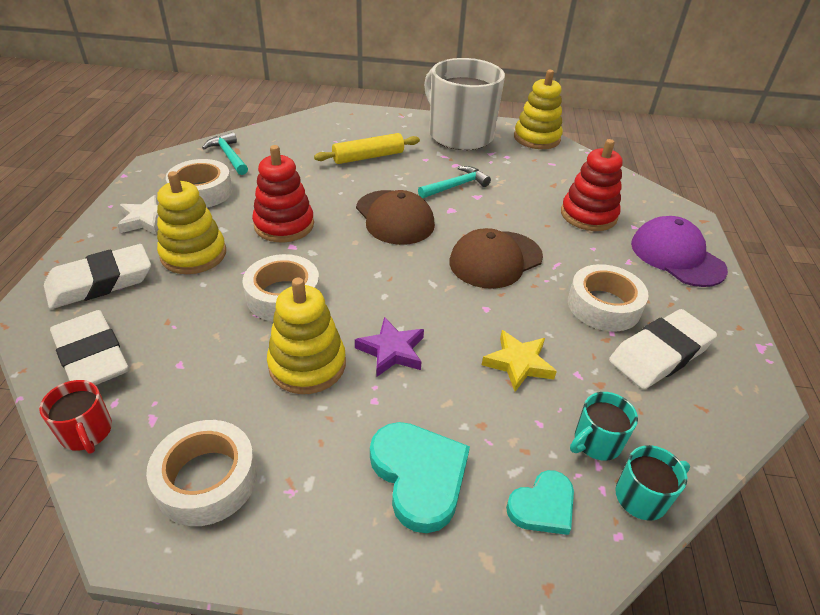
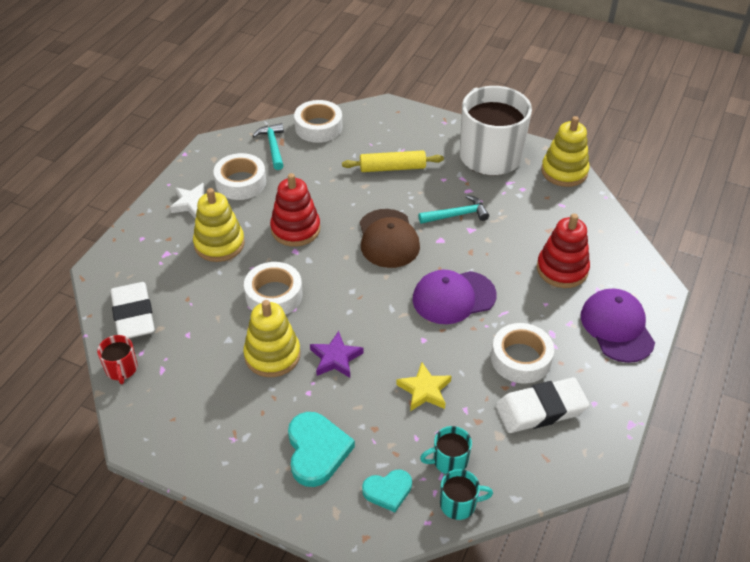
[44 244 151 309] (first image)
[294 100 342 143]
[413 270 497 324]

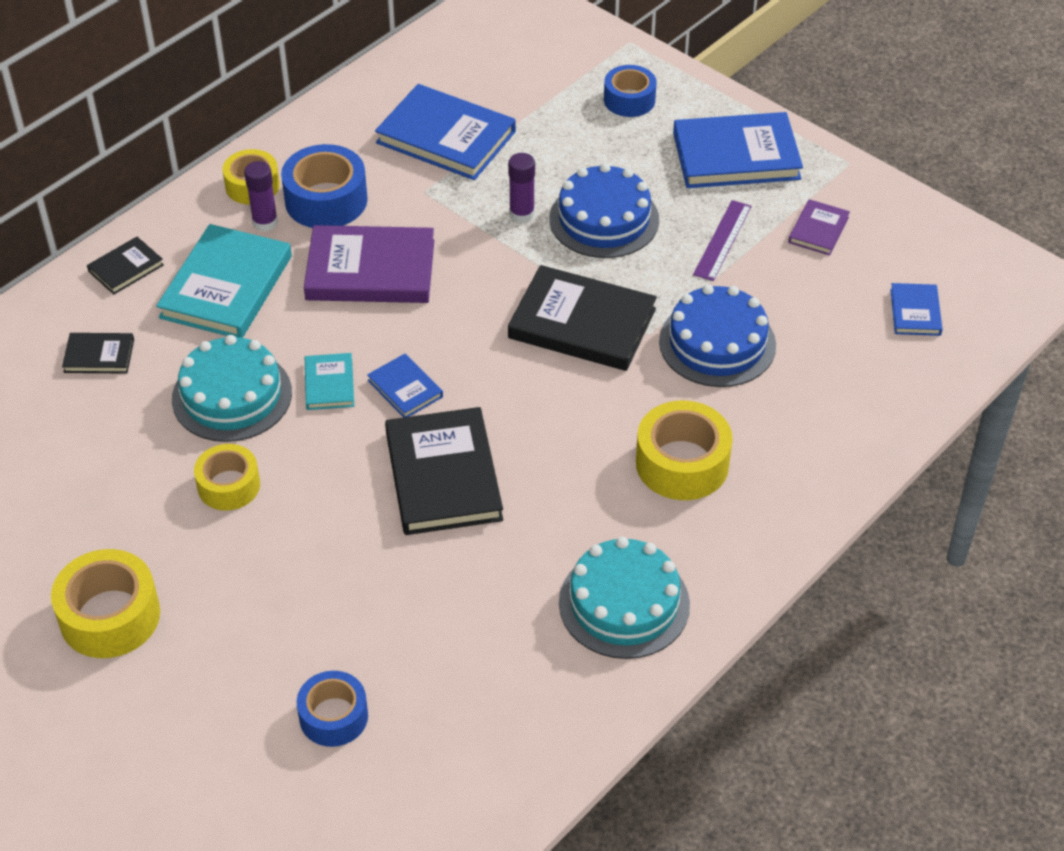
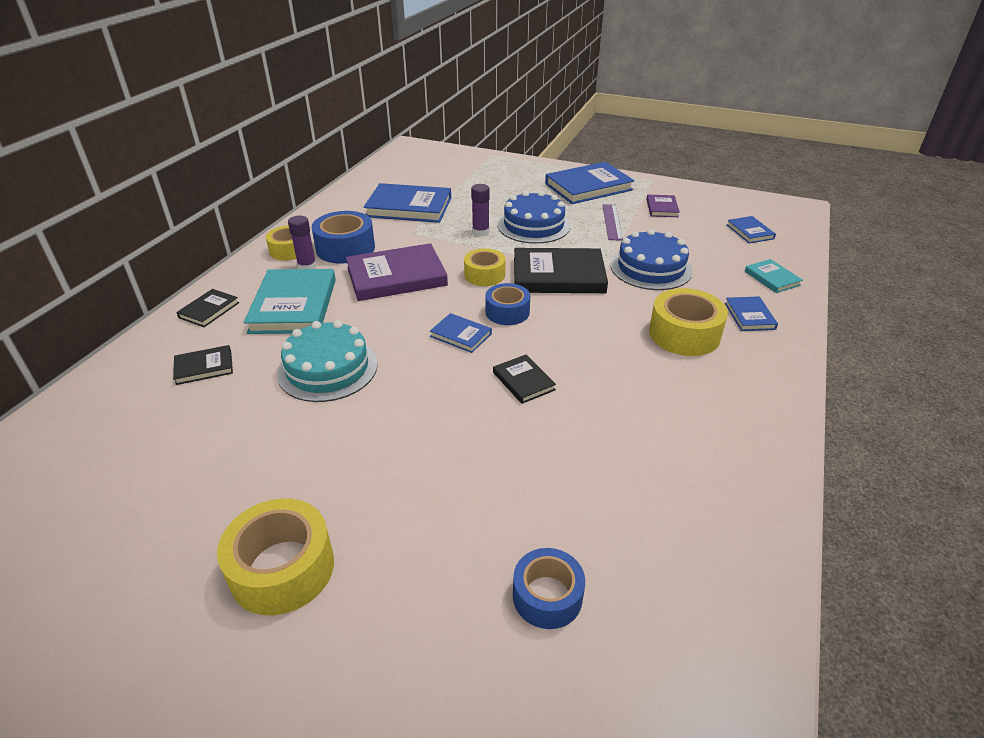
[464 248 505 286]
[745 259 803 293]
[493 355 556 404]
[559 537 690 659] (first image)
[485 283 530 325]
[725 297 778 331]

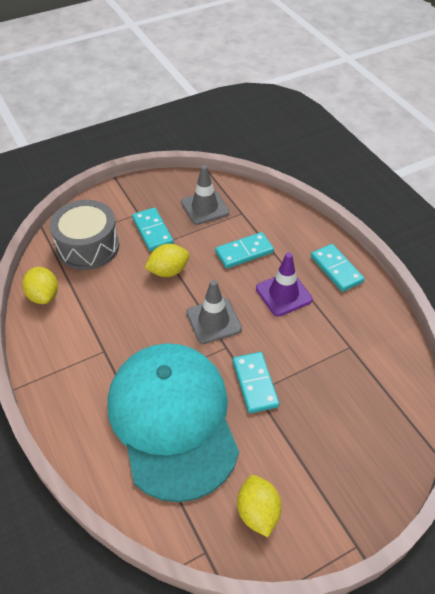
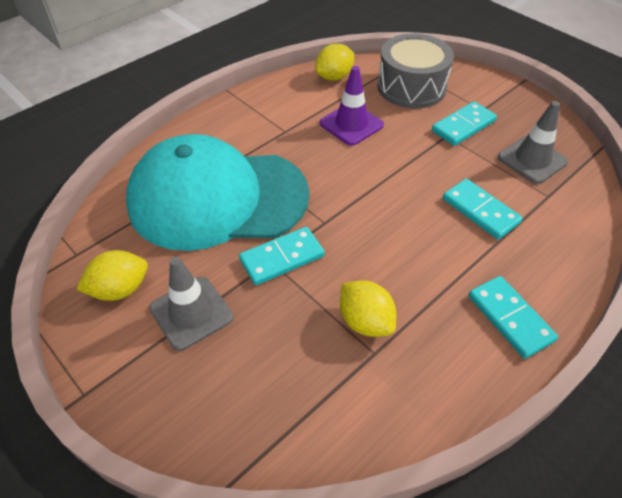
[126 134 309 251]
[340 281 396 337]
[149 257 233 351]
[320 66 384 146]
[469 276 558 359]

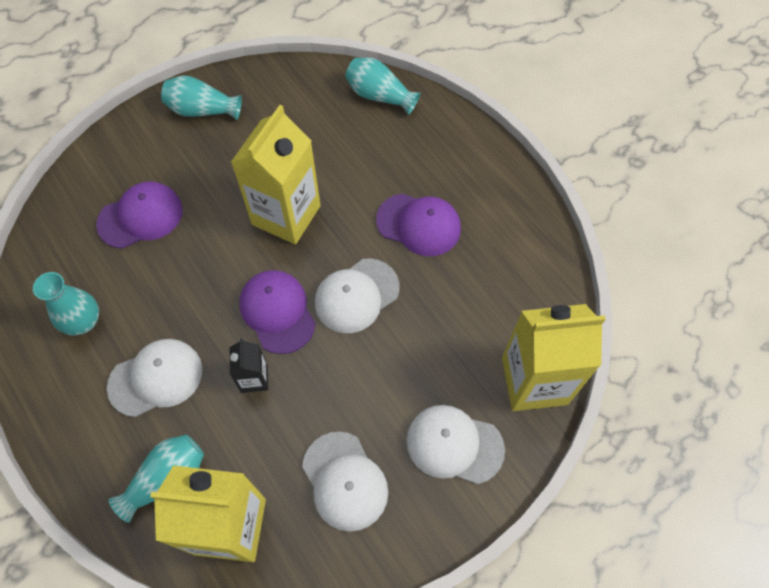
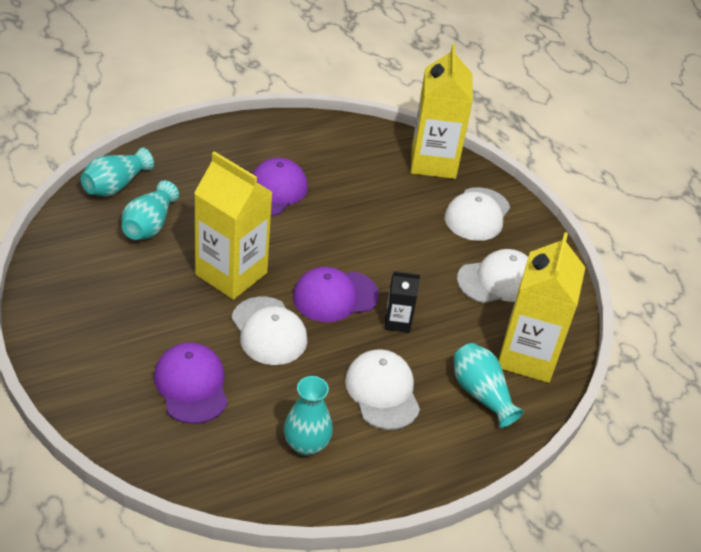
[122 180 179 240]
[231 297 307 365]

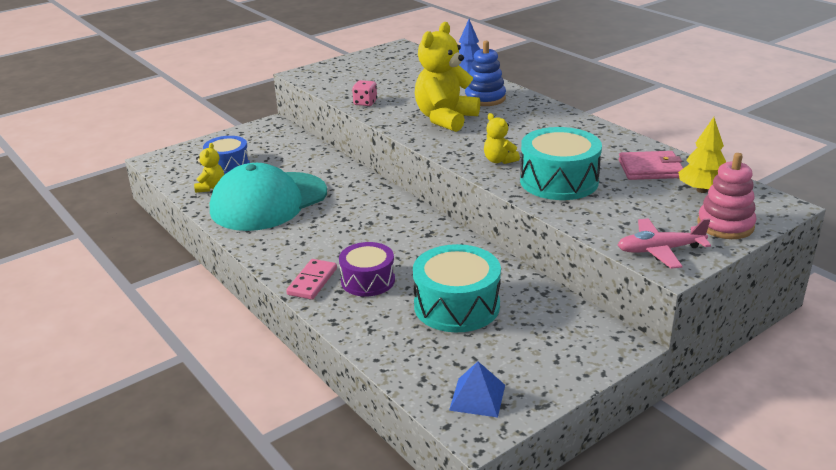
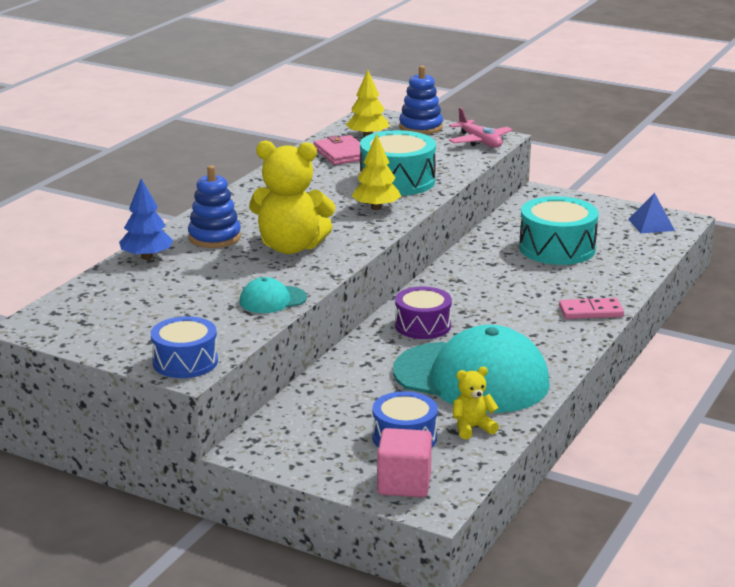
[395 287 452 339]
[239 277 307 313]
[352 134 401 210]
[399 66 443 134]
[151 316 218 378]
[377 428 432 497]

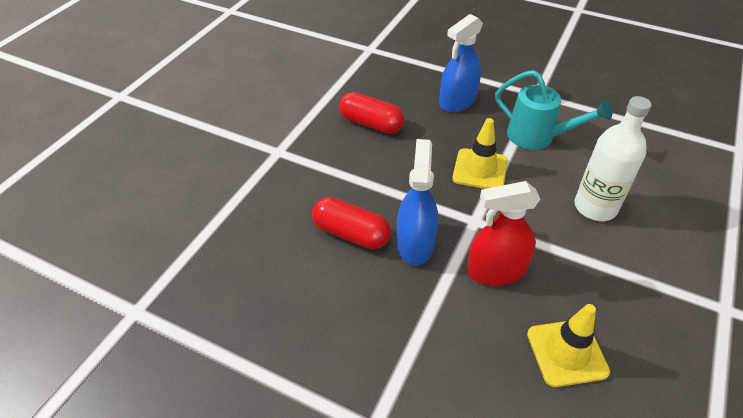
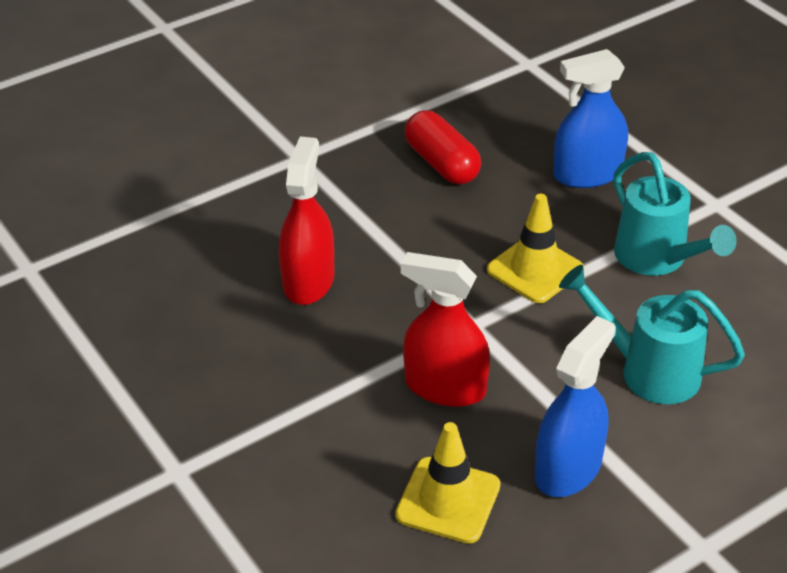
[279 136 335 305]
[535 316 615 497]
[559 265 745 404]

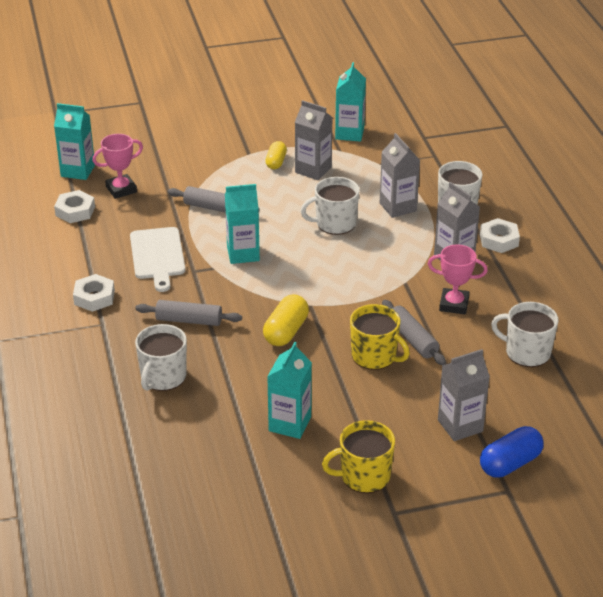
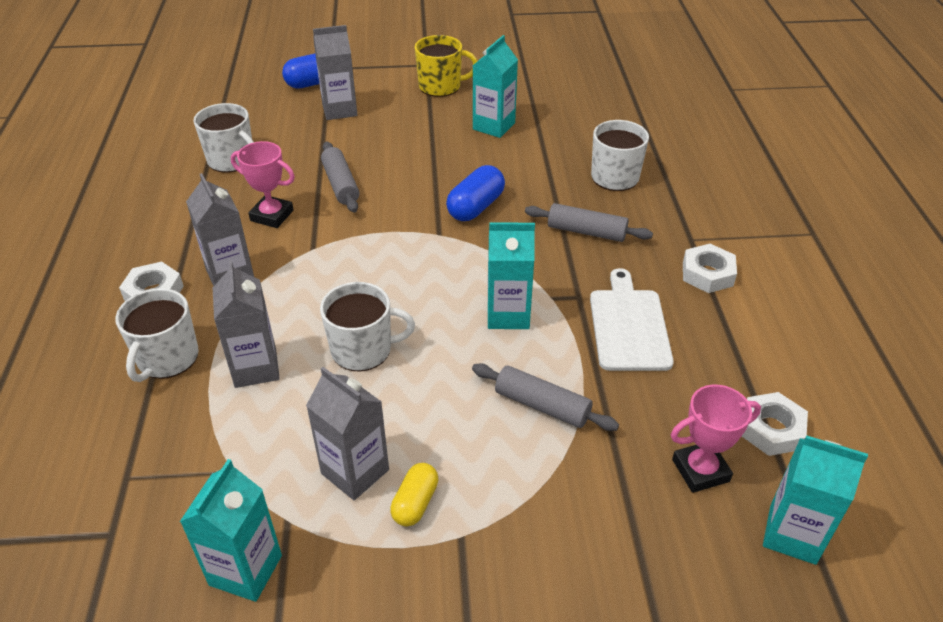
[446 165 505 221]
[350 304 410 370] (first image)

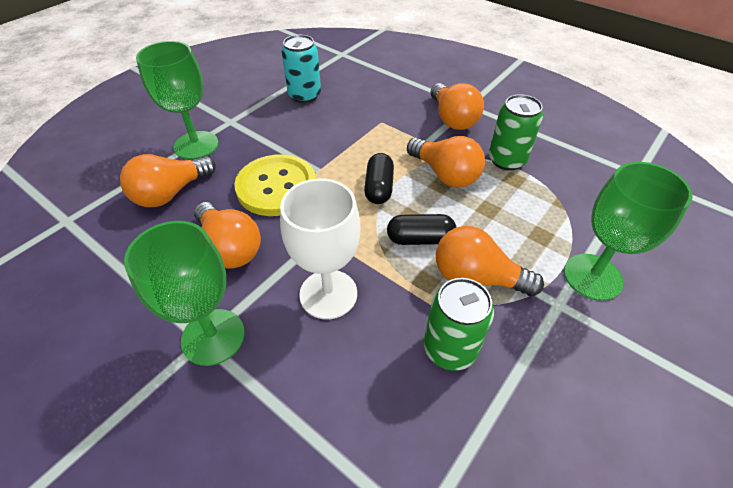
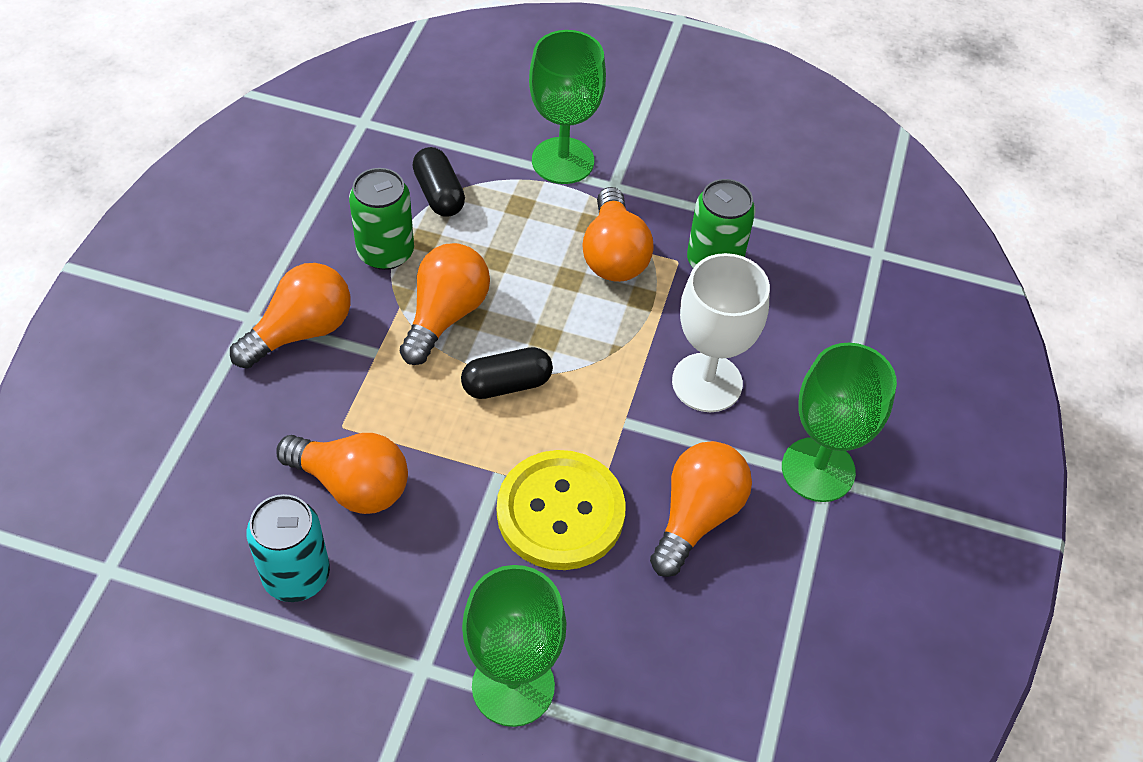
[276 433 408 514]
[412 147 465 217]

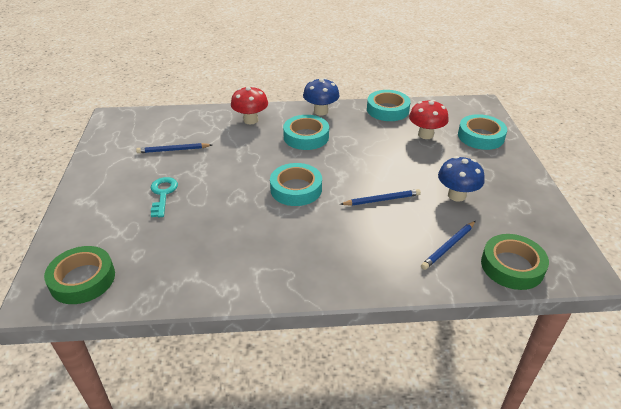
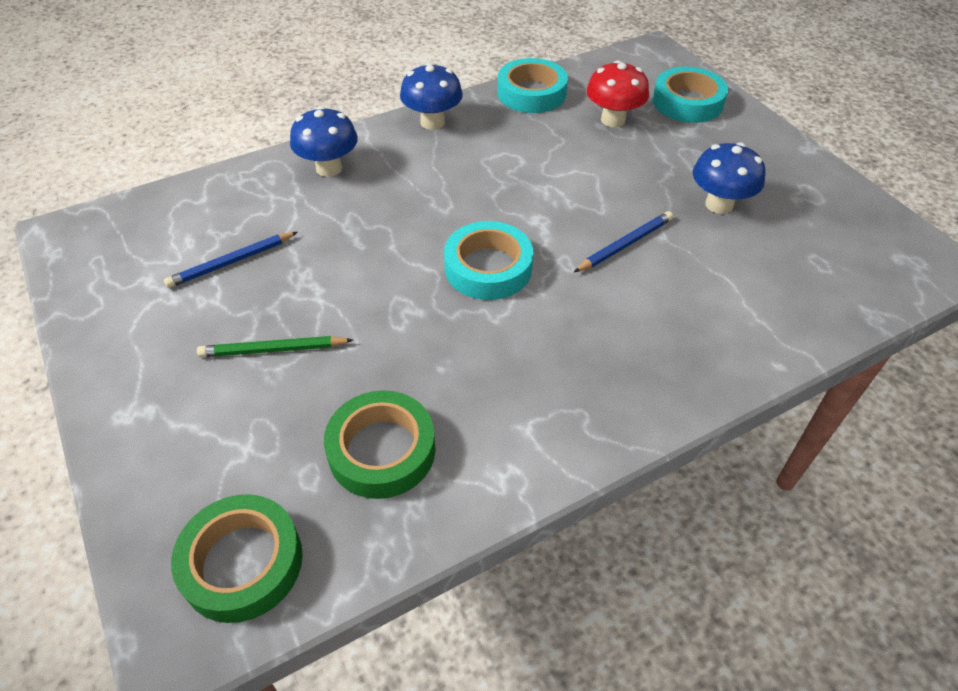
[197 336 353 357]
[290 106 358 177]
[283 115 329 150] (first image)
[421 221 476 270] (first image)
[324 390 435 499]

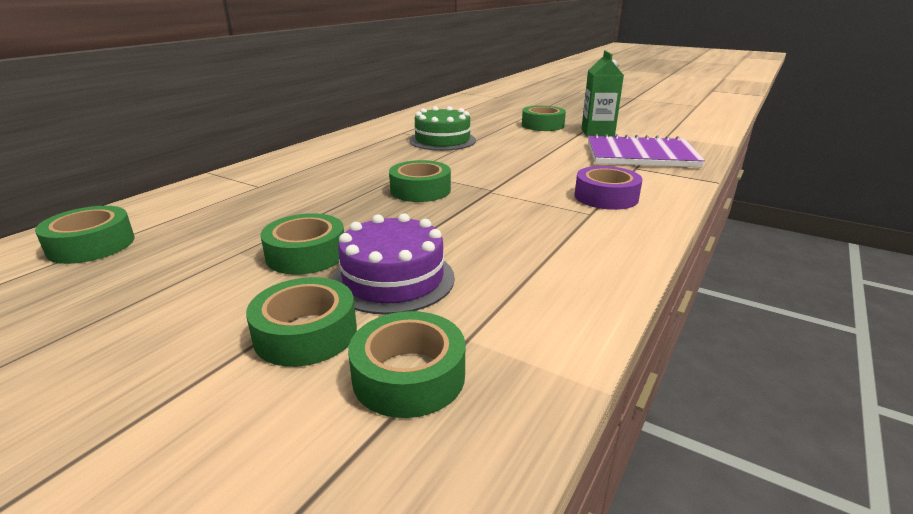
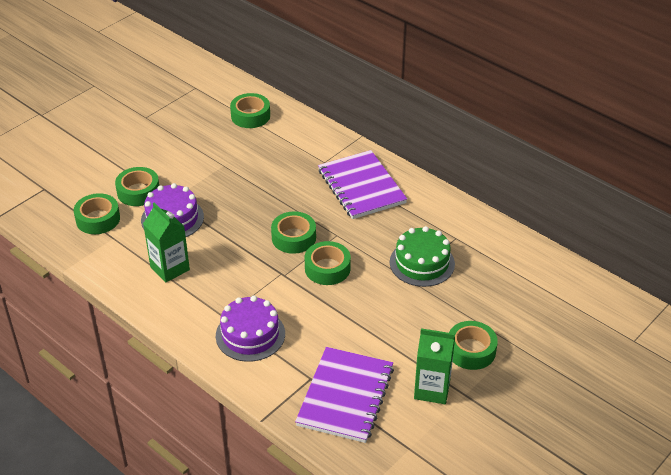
[305 241 351 285]
[216 296 285 362]
[143 203 190 283]
[318 150 407 219]

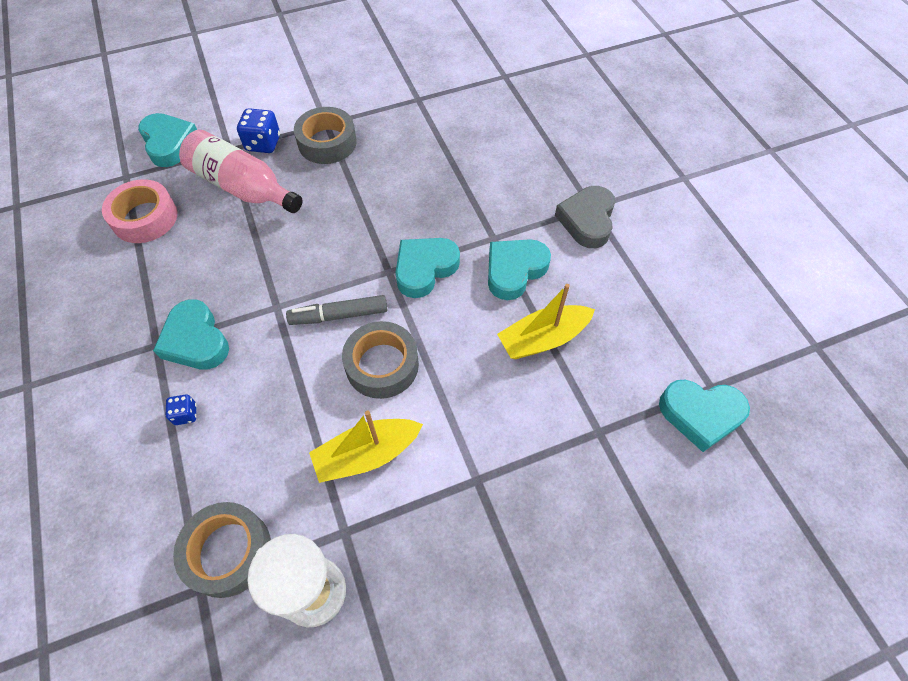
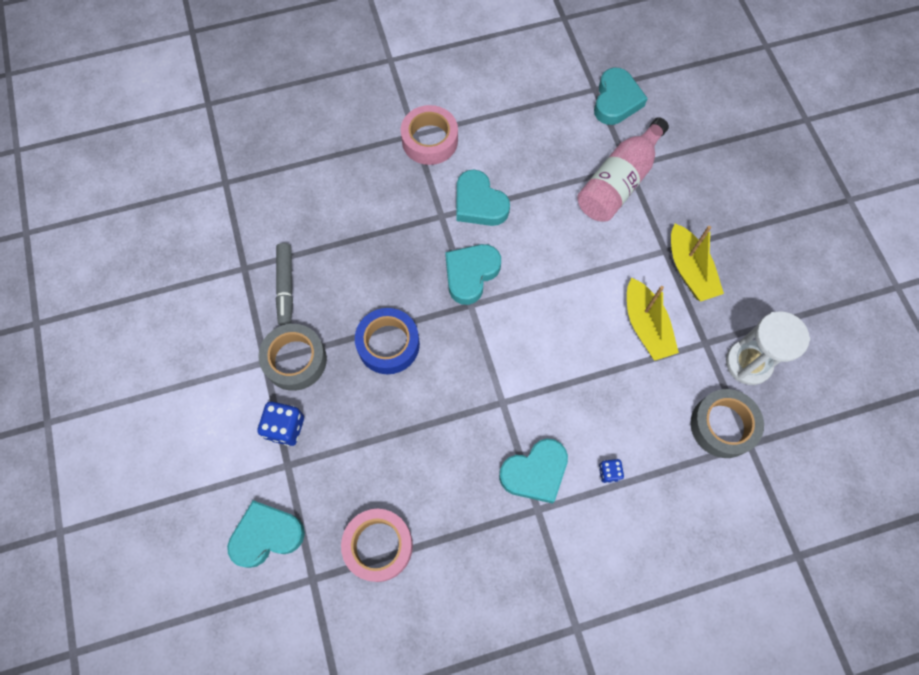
[577 117 669 222]
[276 243 293 326]
[342 321 419 399] (first image)
[445 244 501 305]
[671 224 724 302]
[401 105 458 165]
[355 308 420 374]

